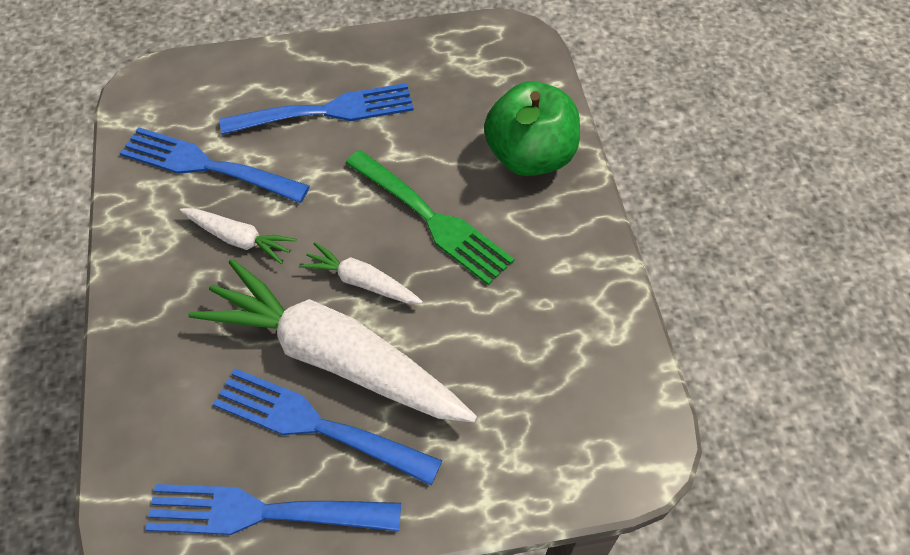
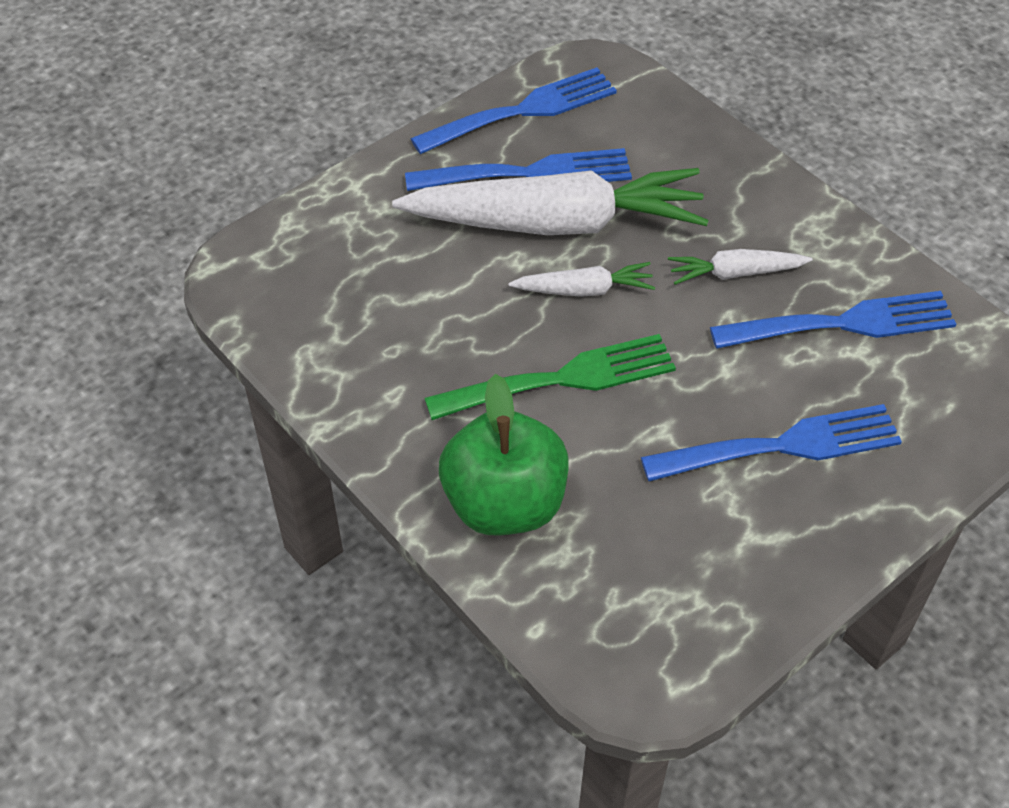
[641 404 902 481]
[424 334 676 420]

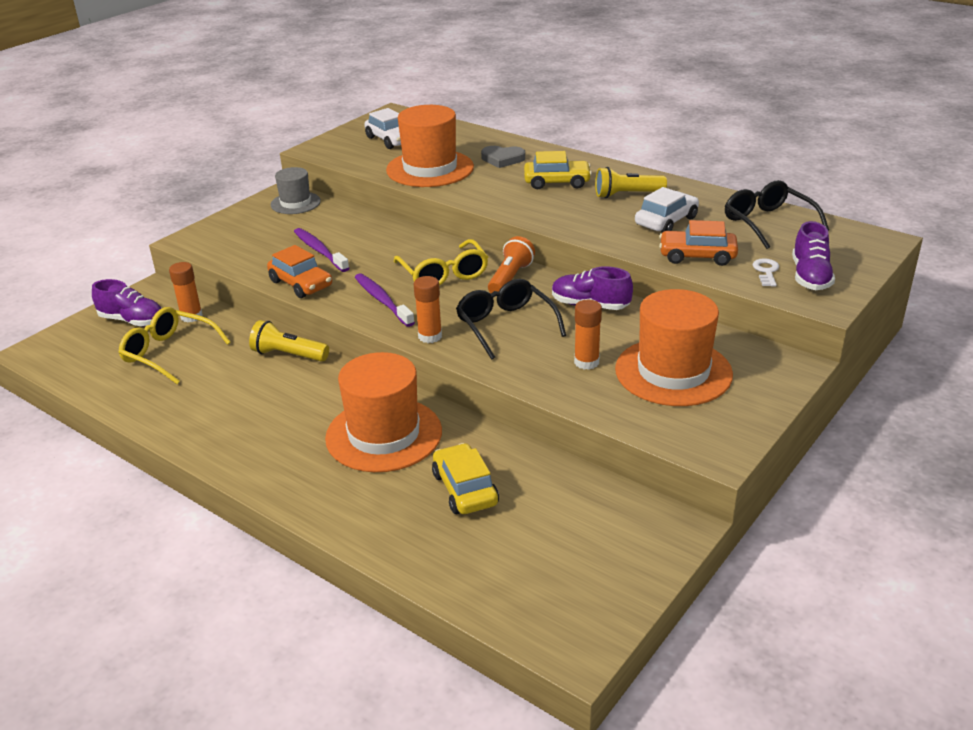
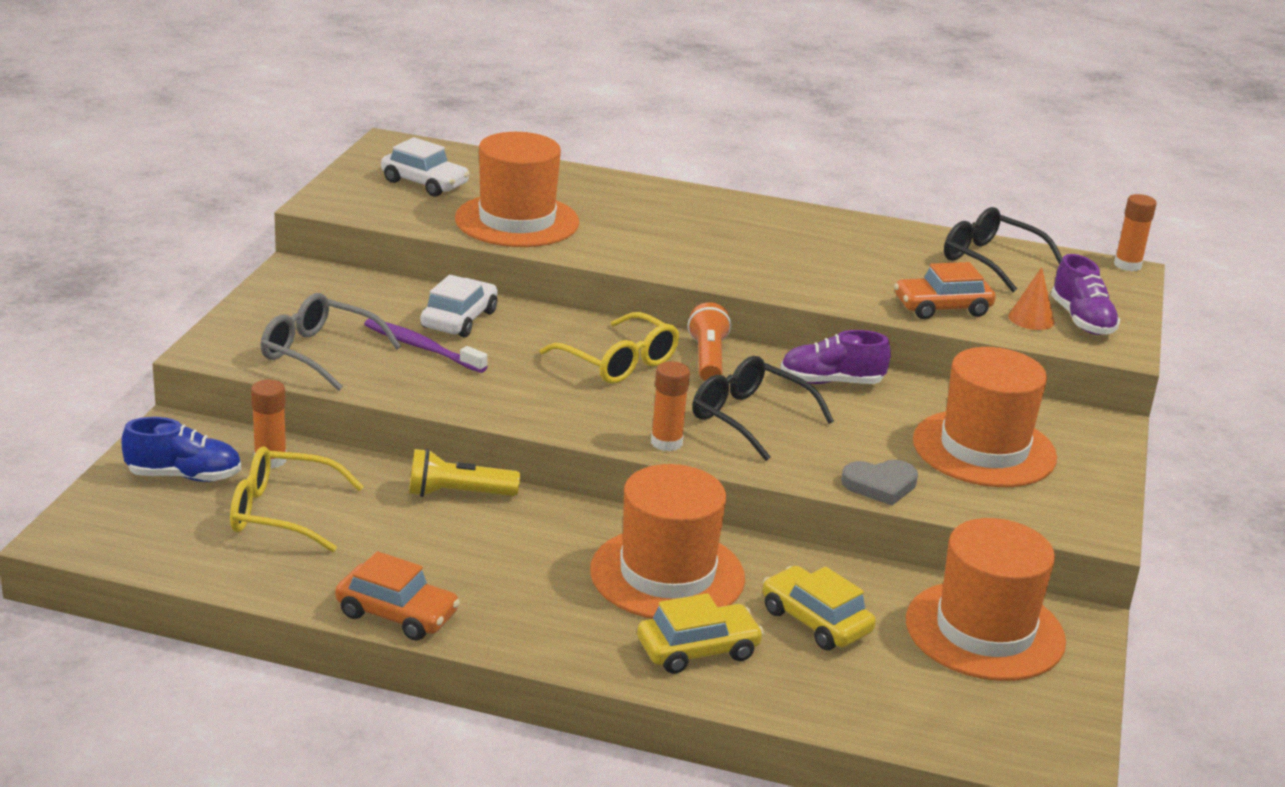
[121 417 241 482]
[335 551 460 641]
[271 167 321 214] (first image)
[355 273 415 327] (first image)
[841 460 918 506]
[637 593 764 674]
[1114 194 1157 271]
[595 167 667 198] (first image)
[421 275 497 337]
[1008 267 1054 330]
[261 293 401 391]
[906 518 1066 681]

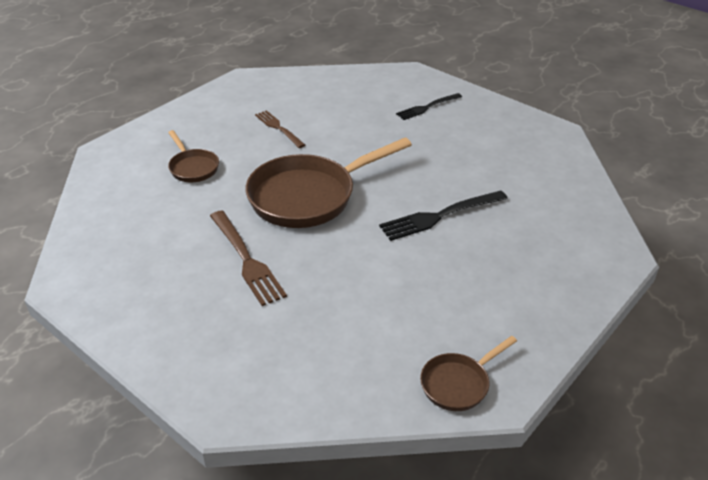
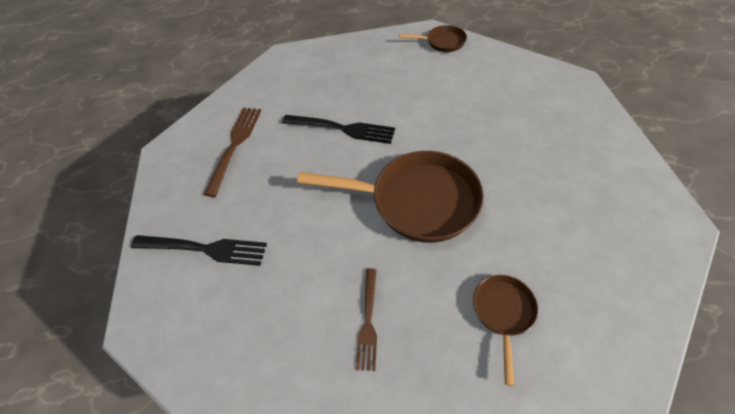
[204 108 262 197]
[131 235 267 266]

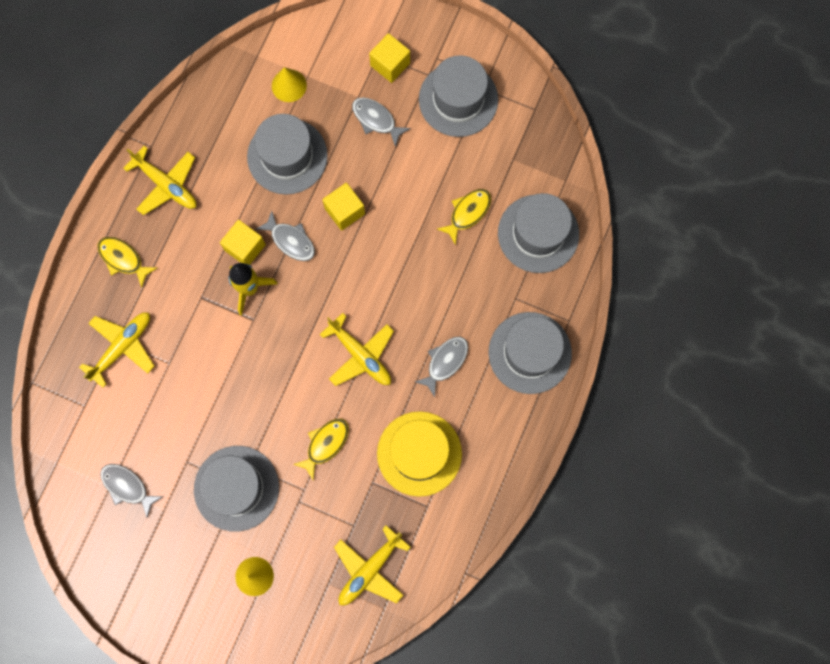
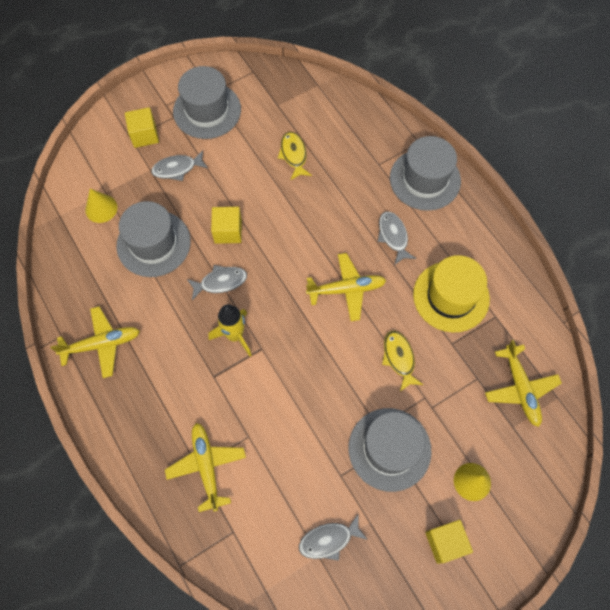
[98 237 157 288] (first image)
[425 520 473 564]
[498 193 579 273] (first image)

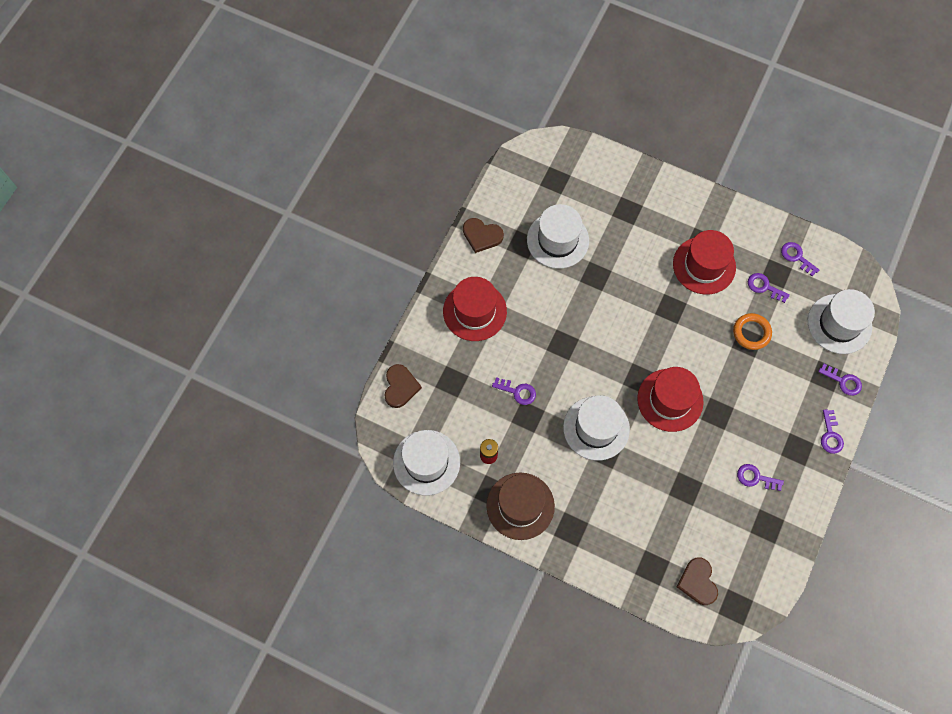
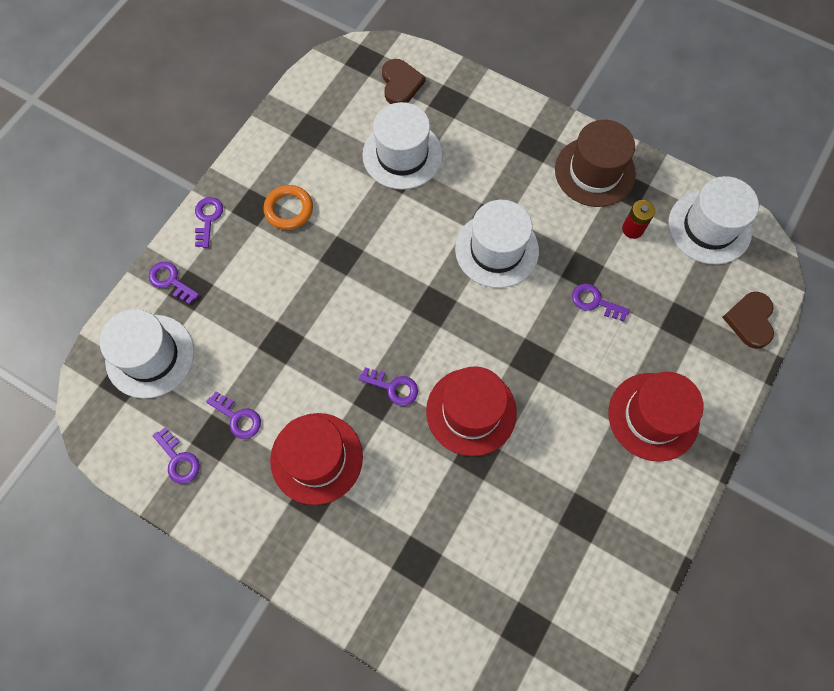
[463 218 504 253] (first image)
[362 102 442 190]
[426 366 517 456]
[263 185 313 230]
[359 367 418 406]

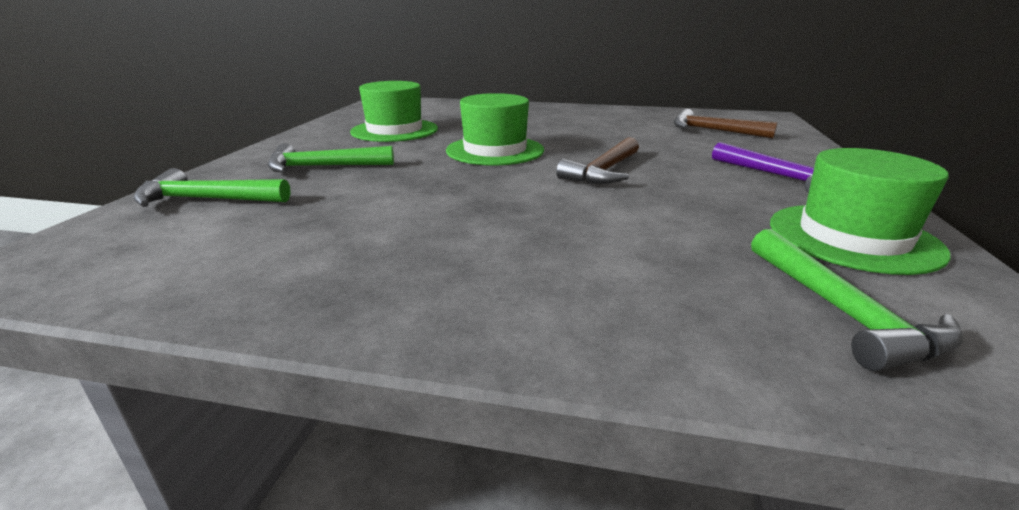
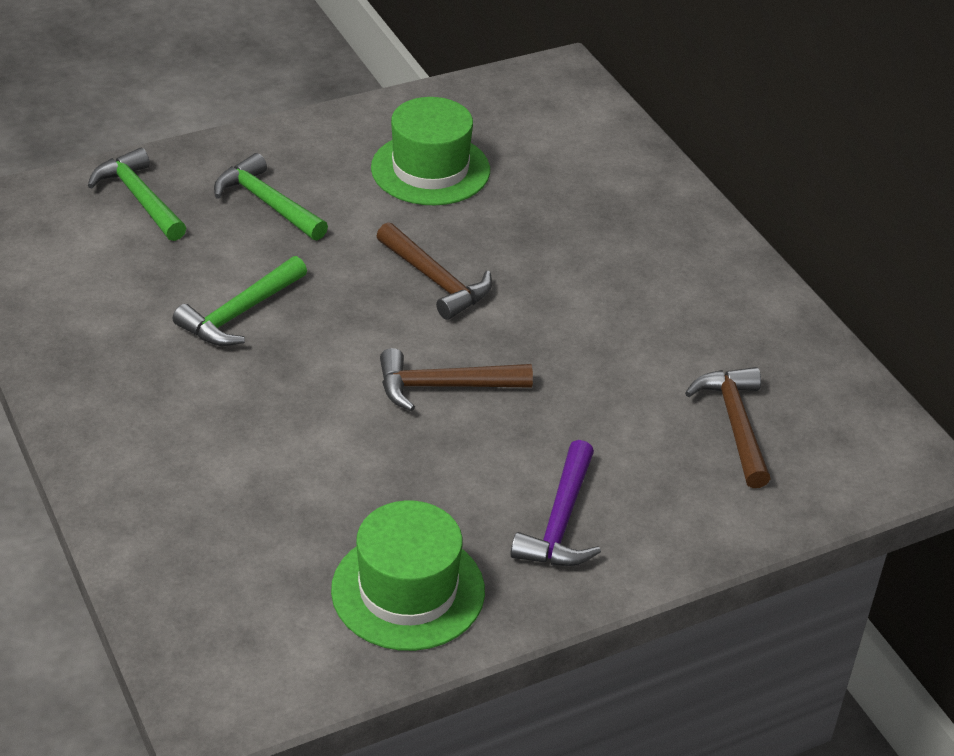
[377 222 492 320]
[173 256 307 346]

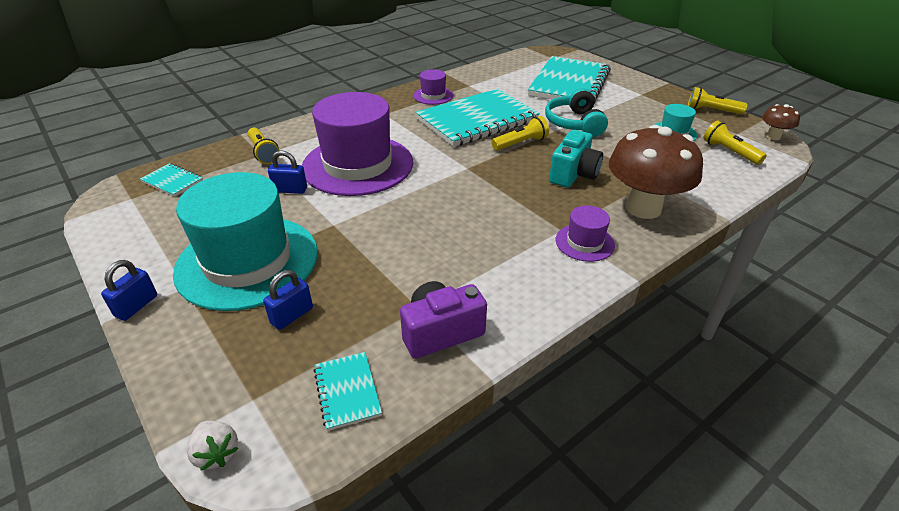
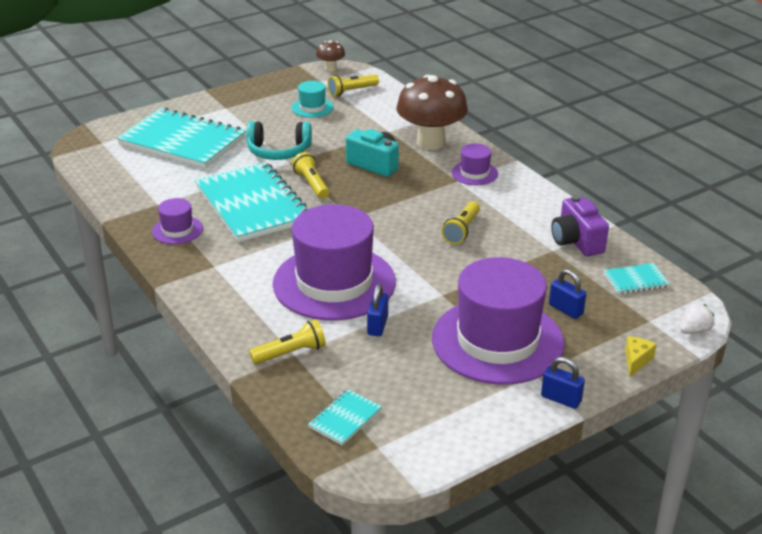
[432 257 565 385]
[442 201 480 244]
[625 336 657 377]

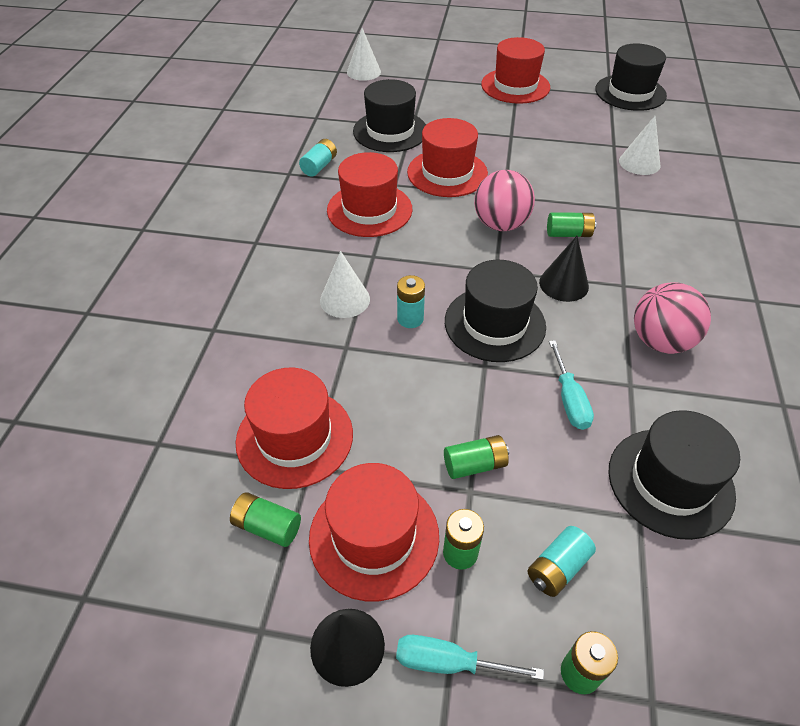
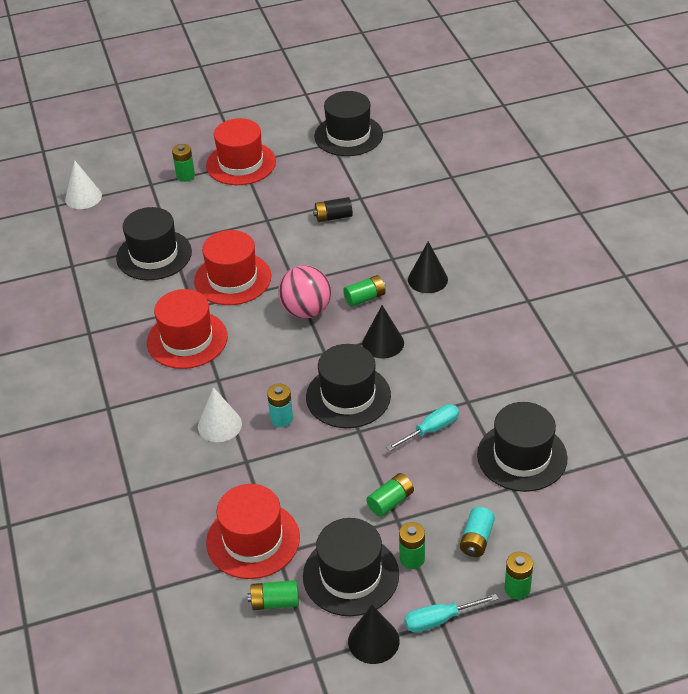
[299 139 337 177] (first image)
[303 518 399 616]
[386 404 459 451]
[619 115 661 175] (first image)
[634 282 711 354] (first image)
[172 144 195 182]
[313 197 353 222]
[408 241 448 293]

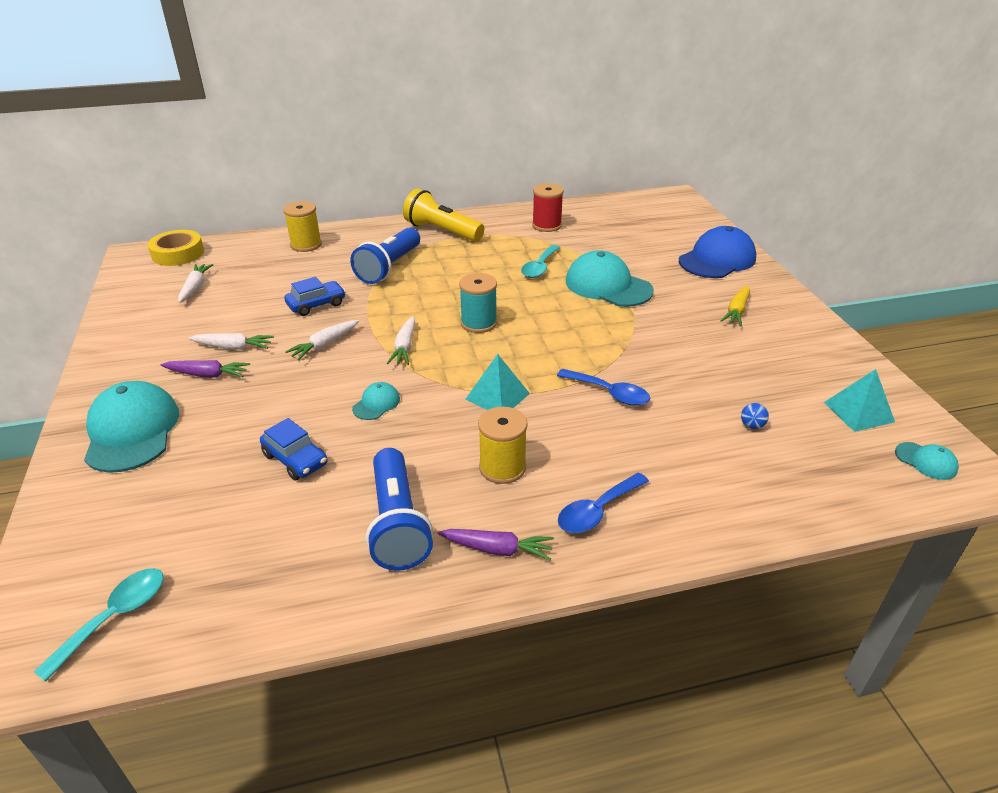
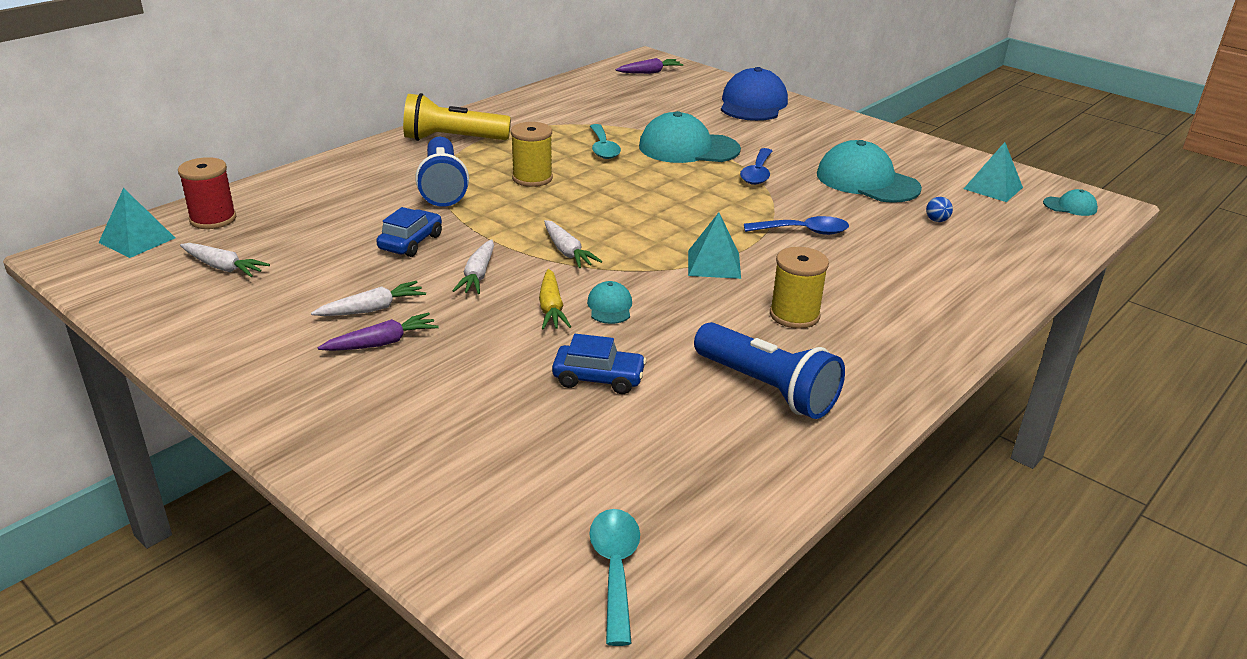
[817 140 922 203]
[99 188 175 258]
[180 243 270 277]
[511 122 553 187]
[616 58 683 74]
[459 273 497 333] (first image)
[178 157 236 229]
[740 148 772 185]
[539 269 571 330]

